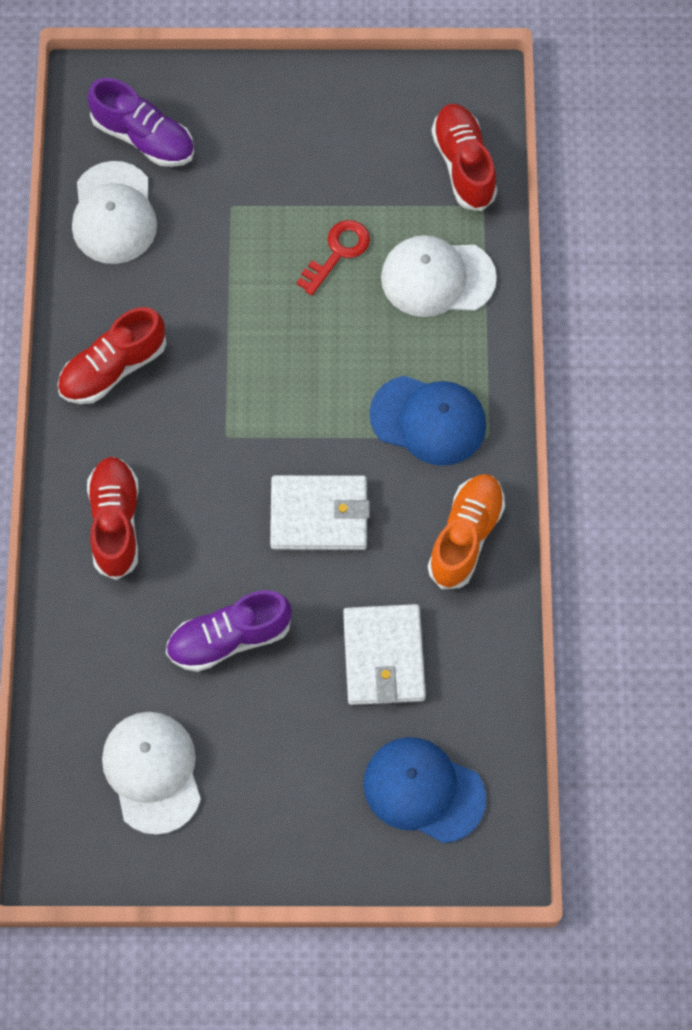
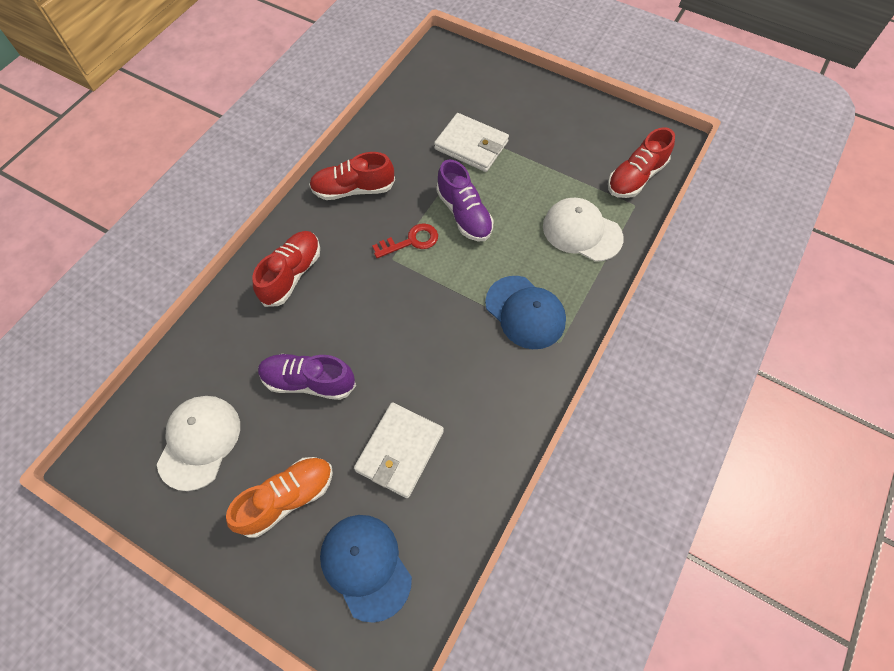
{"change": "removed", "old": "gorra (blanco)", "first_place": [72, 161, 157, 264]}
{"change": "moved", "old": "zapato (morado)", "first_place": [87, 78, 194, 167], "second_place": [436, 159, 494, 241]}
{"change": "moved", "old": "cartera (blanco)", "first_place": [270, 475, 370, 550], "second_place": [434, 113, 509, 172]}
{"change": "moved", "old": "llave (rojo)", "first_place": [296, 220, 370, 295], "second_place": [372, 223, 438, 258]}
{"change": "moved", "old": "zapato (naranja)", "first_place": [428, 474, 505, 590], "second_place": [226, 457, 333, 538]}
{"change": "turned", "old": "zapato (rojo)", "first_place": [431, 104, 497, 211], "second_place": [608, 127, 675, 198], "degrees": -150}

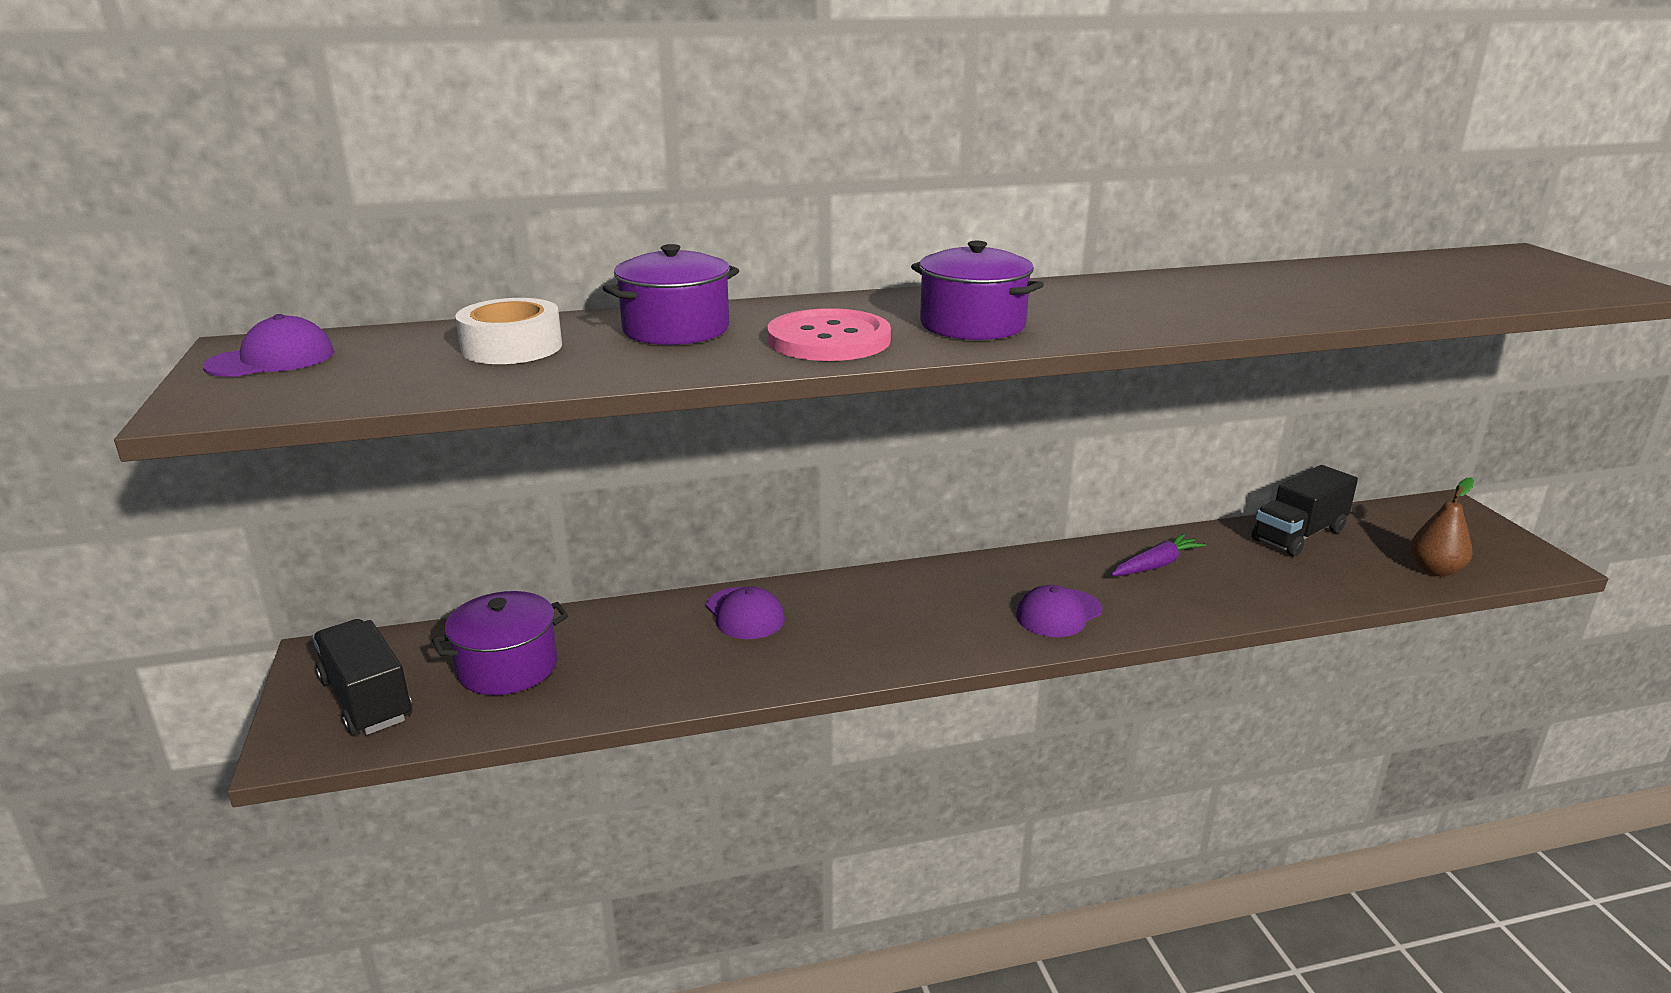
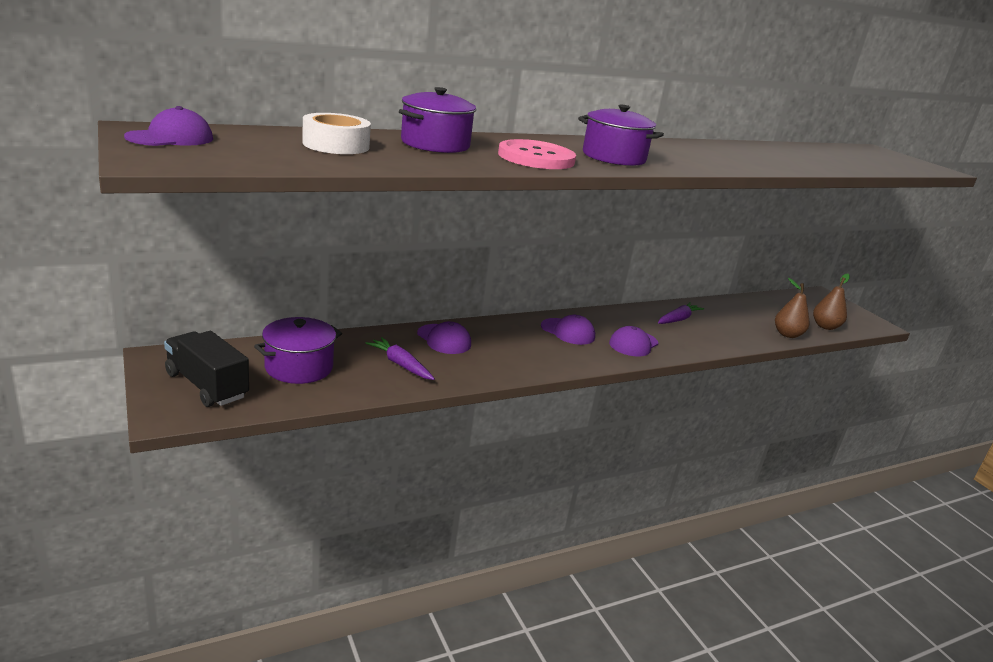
{"change": "removed", "old": "camión (negro)", "first_place": [1252, 465, 1358, 557]}
{"change": "added", "new": "zanahoria (morado)", "second_place": [366, 337, 435, 380]}
{"change": "added", "new": "gorra (morado)", "second_place": [541, 315, 595, 345]}
{"change": "added", "new": "pera (marrón)", "second_place": [775, 278, 809, 338]}

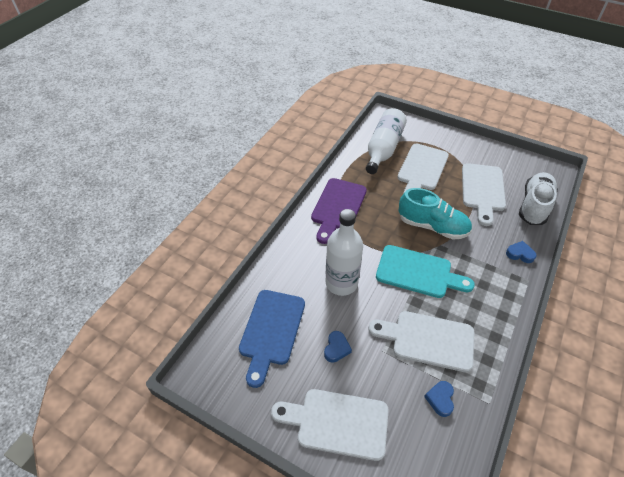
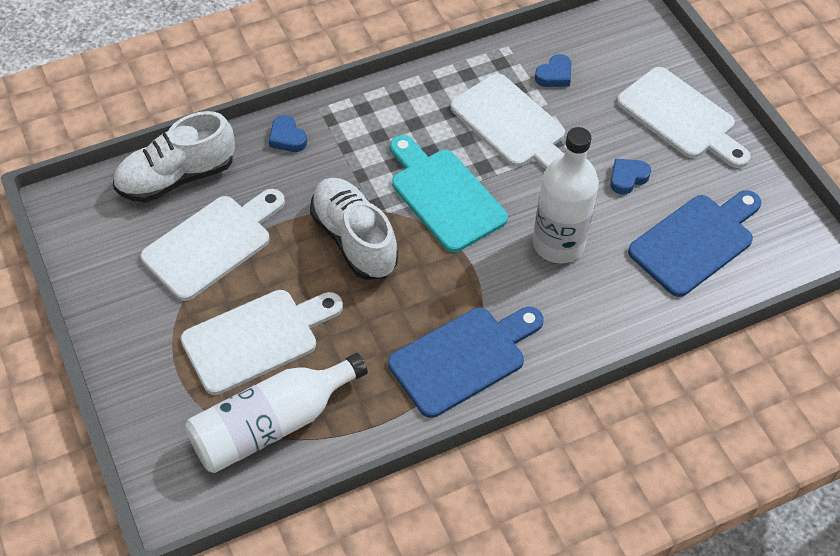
{"change": "recoloured", "old": "tabla de cortar (morado)", "new": "tabla de cortar (azul)", "first_place": [311, 178, 367, 244], "second_place": [388, 307, 544, 418]}
{"change": "recoloured", "old": "zapato (turquesa)", "new": "zapato (blanco)", "first_place": [399, 188, 472, 240], "second_place": [310, 178, 398, 280]}

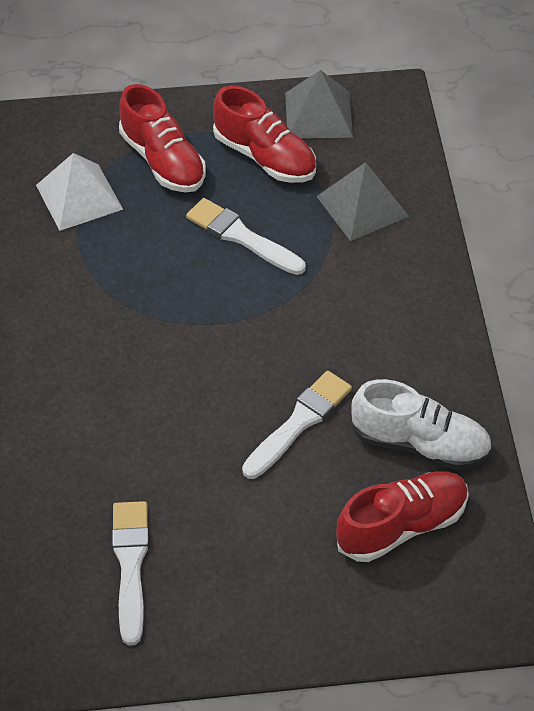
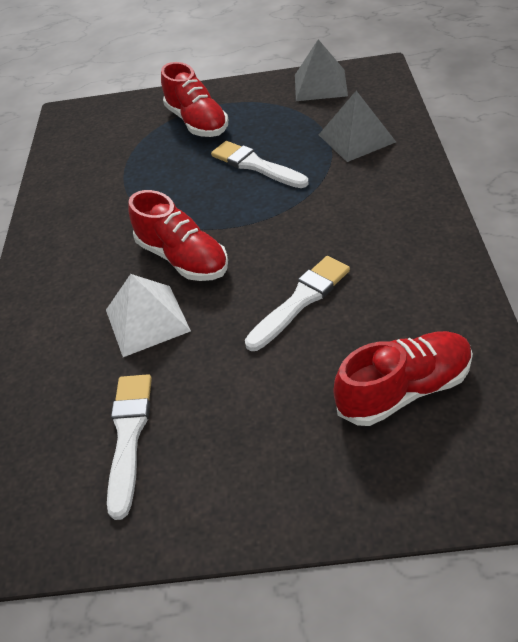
{"change": "moved", "old": "pirámide (blanco)", "first_place": [36, 153, 123, 231], "second_place": [106, 274, 191, 357]}
{"change": "moved", "old": "zapato (rojo)", "first_place": [213, 86, 316, 183], "second_place": [128, 190, 228, 281]}
{"change": "removed", "old": "zapato (blanco)", "first_place": [351, 379, 492, 470]}

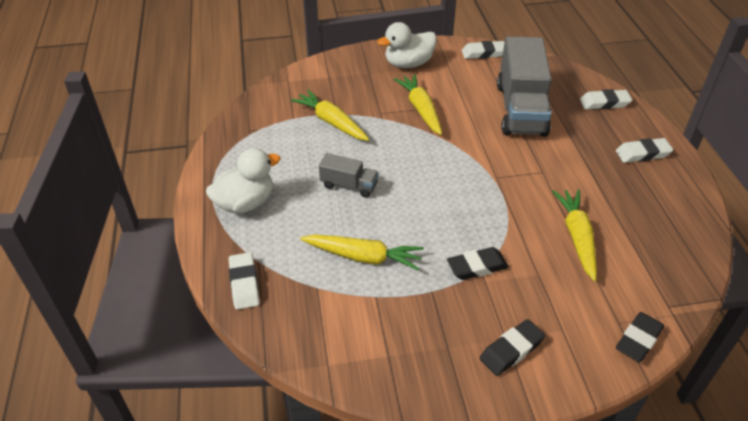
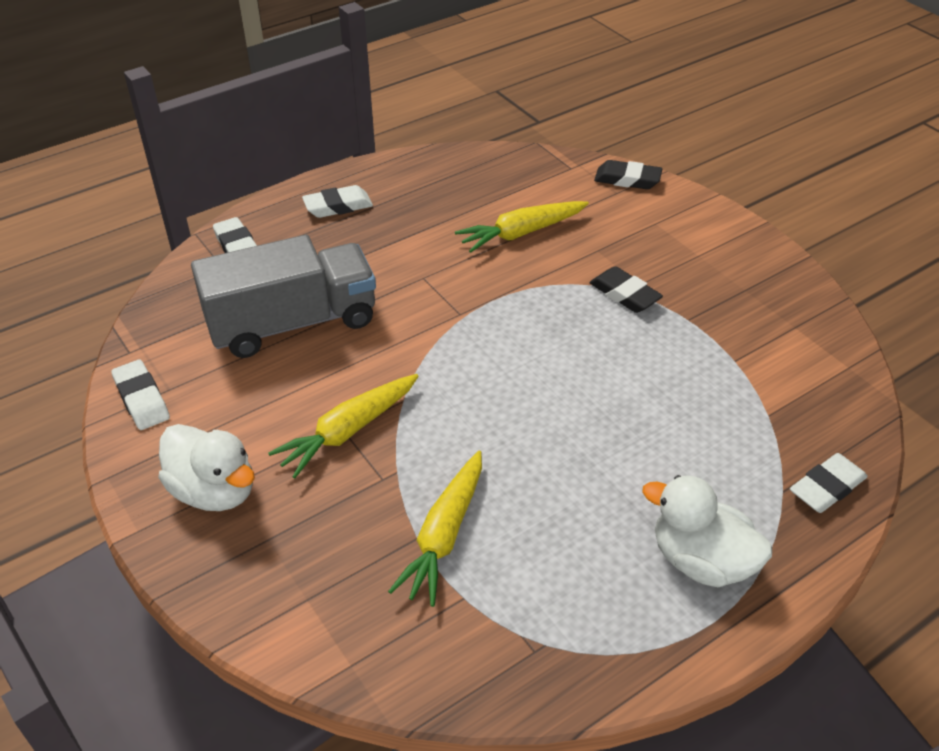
{"change": "removed", "old": "zanahoria (amarillo)", "first_place": [300, 235, 424, 271]}
{"change": "removed", "old": "camión (gris)", "first_place": [319, 153, 379, 198]}
{"change": "removed", "old": "goma de borrar (negro)", "first_place": [480, 319, 545, 376]}
{"change": "turned", "old": "goma de borrar (blanco)", "first_place": [616, 138, 673, 163], "second_place": [302, 185, 373, 218], "degrees": -75}

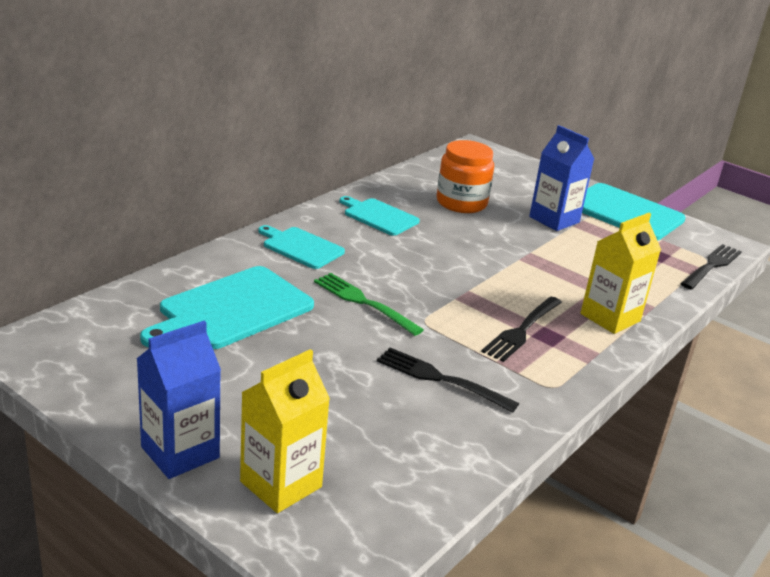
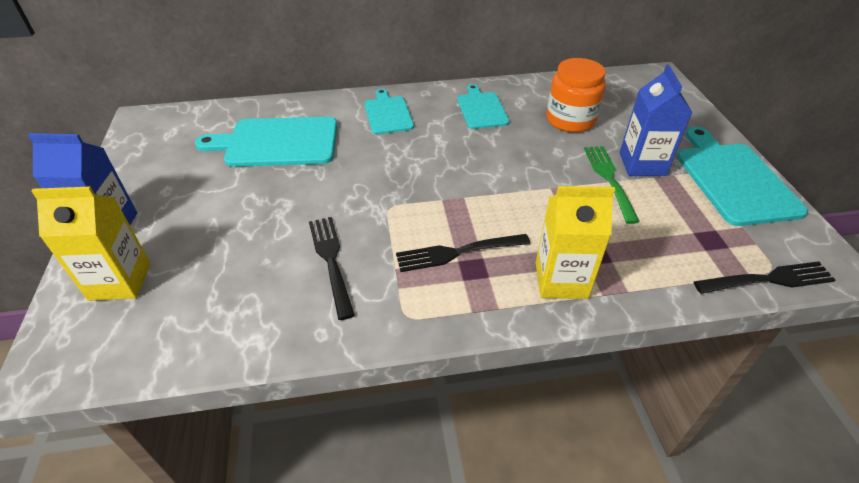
{"change": "moved", "old": "tenedor (verde)", "first_place": [314, 273, 424, 336], "second_place": [584, 146, 640, 224]}

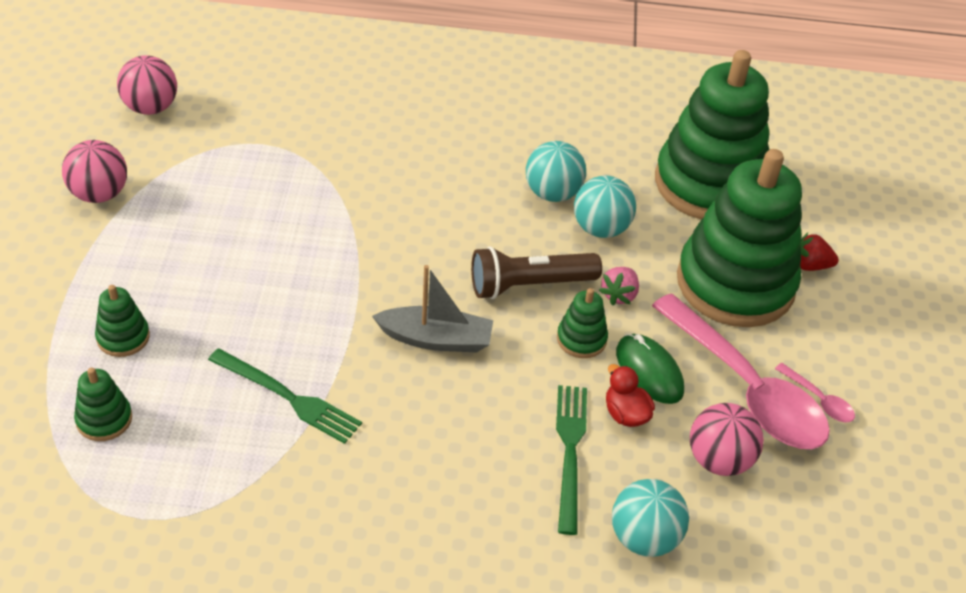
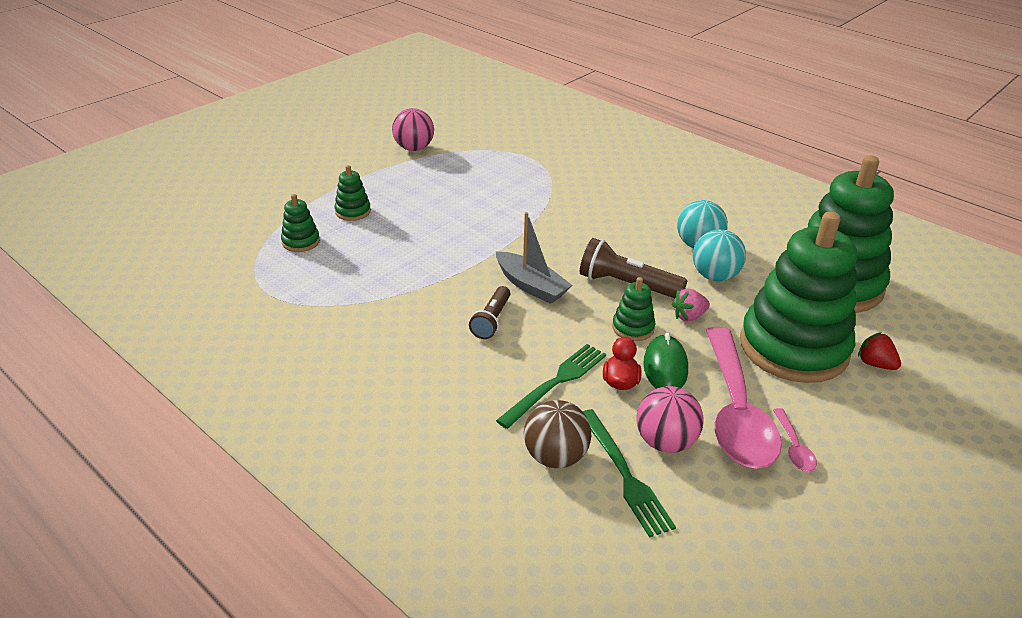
{"change": "removed", "old": "pelota (rosa)", "first_place": [117, 55, 177, 115]}
{"change": "moved", "old": "tenedor (verde)", "first_place": [208, 348, 362, 444], "second_place": [583, 409, 676, 538]}
{"change": "recoloured", "old": "pelota (turquesa)", "new": "pelota (marrón)", "first_place": [612, 479, 689, 557], "second_place": [524, 400, 591, 468]}
{"change": "added", "new": "lámpara de mano (marrón)", "second_place": [469, 286, 510, 339]}

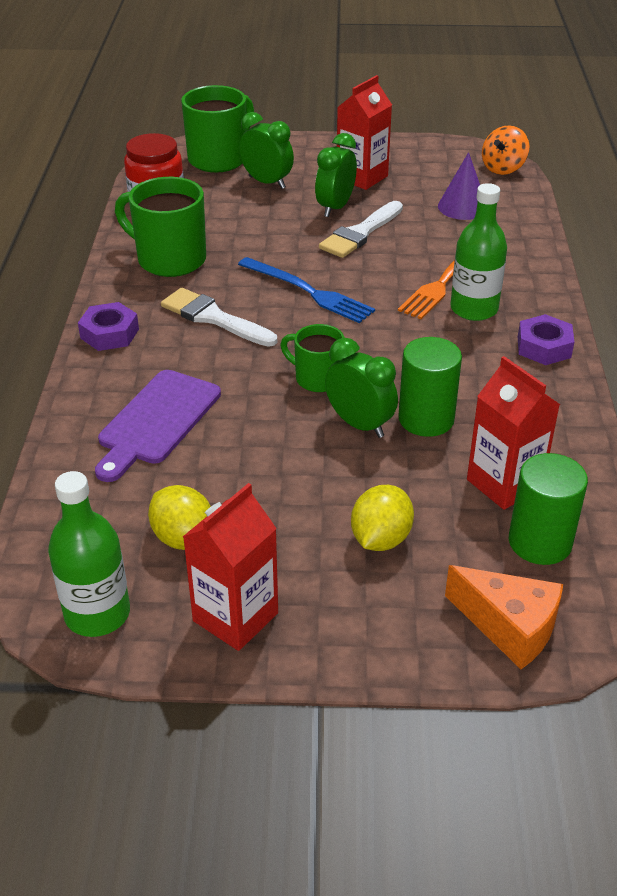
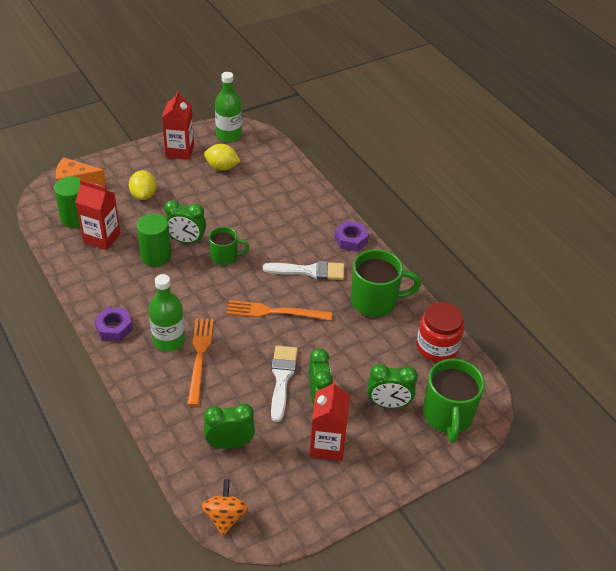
{"change": "removed", "old": "tabla de cortar (morado)", "first_place": [95, 370, 221, 482]}
{"change": "recoloured", "old": "tenedor (azul)", "new": "tenedor (naranja)", "first_place": [238, 257, 375, 323], "second_place": [226, 300, 332, 320]}
{"change": "replaced", "old": "cono (morado)", "new": "despertador (verde)", "first_place": [438, 152, 480, 220], "second_place": [204, 403, 255, 449]}

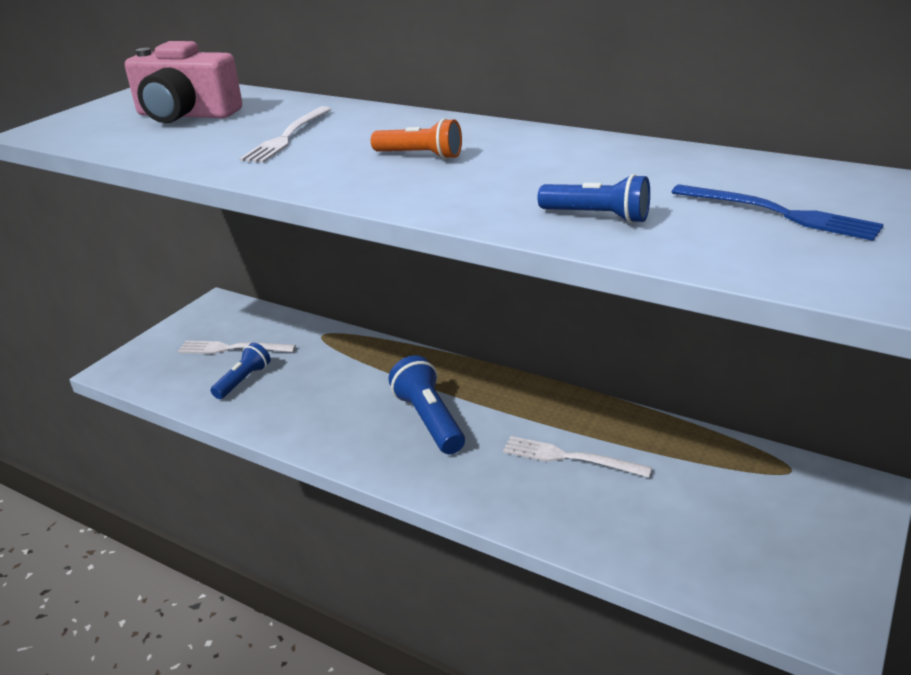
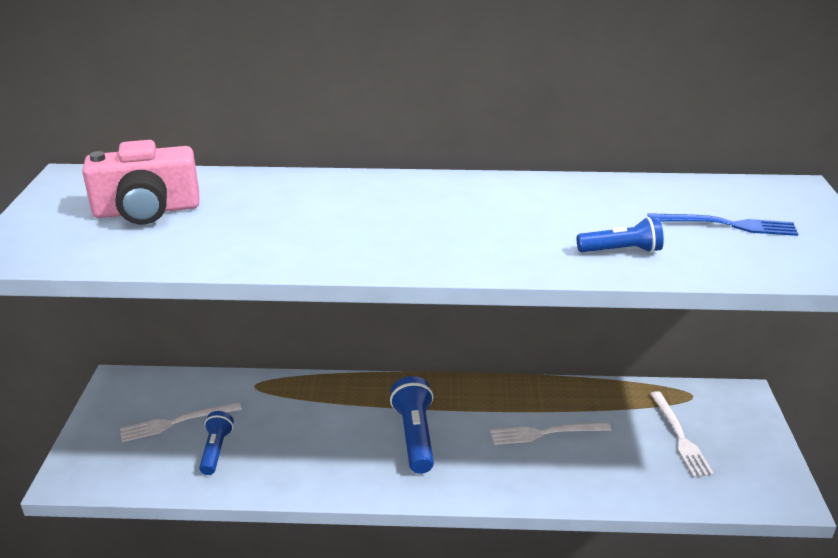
{"change": "moved", "old": "tenedor (blanco)", "first_place": [239, 106, 331, 163], "second_place": [650, 391, 714, 477]}
{"change": "removed", "old": "lámpara de mano (naranja)", "first_place": [371, 118, 462, 160]}
{"change": "turned", "old": "lámpara de mano (azul)", "first_place": [389, 355, 465, 454], "second_place": [390, 376, 434, 474], "degrees": 45}

